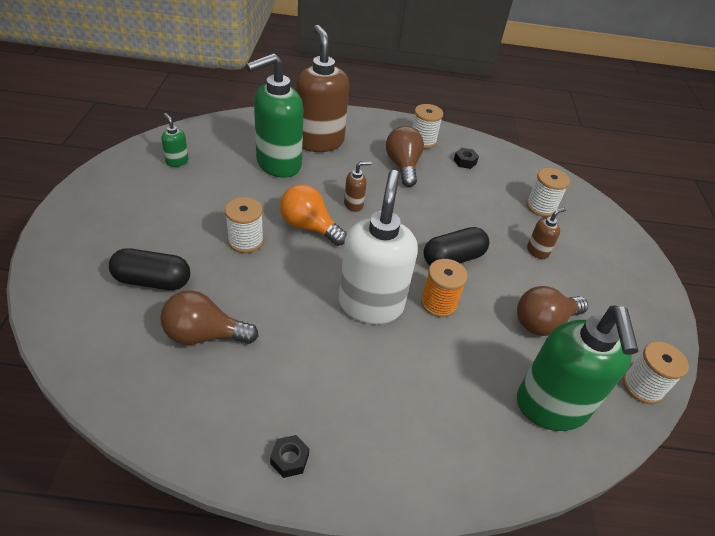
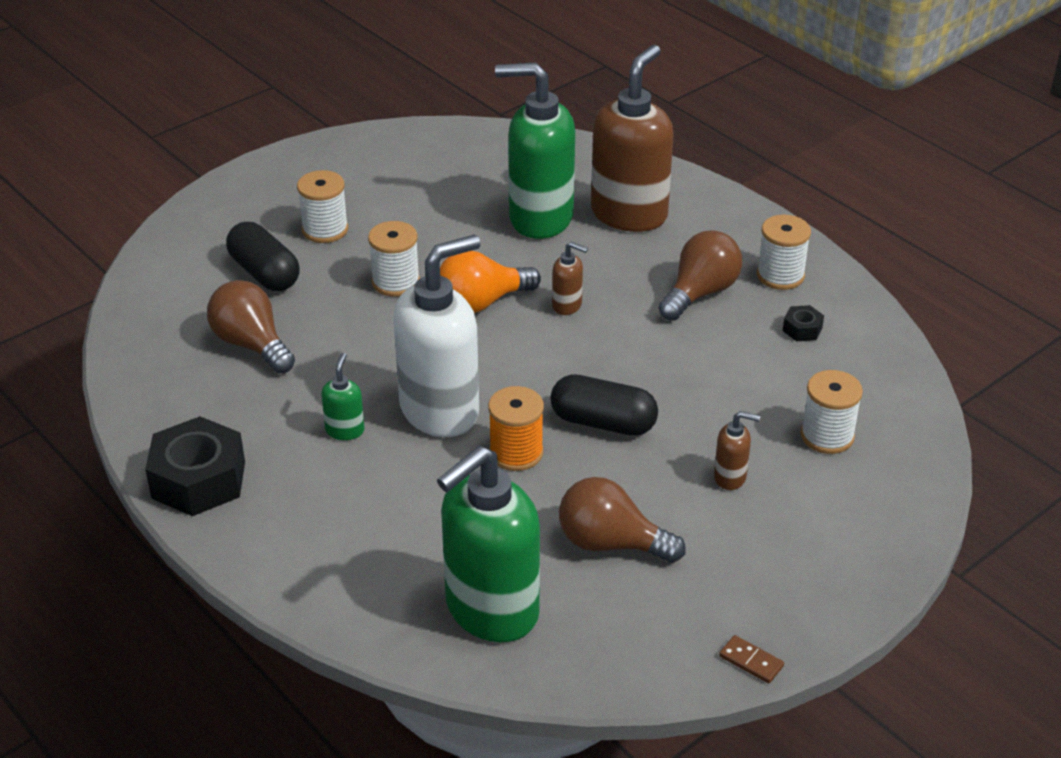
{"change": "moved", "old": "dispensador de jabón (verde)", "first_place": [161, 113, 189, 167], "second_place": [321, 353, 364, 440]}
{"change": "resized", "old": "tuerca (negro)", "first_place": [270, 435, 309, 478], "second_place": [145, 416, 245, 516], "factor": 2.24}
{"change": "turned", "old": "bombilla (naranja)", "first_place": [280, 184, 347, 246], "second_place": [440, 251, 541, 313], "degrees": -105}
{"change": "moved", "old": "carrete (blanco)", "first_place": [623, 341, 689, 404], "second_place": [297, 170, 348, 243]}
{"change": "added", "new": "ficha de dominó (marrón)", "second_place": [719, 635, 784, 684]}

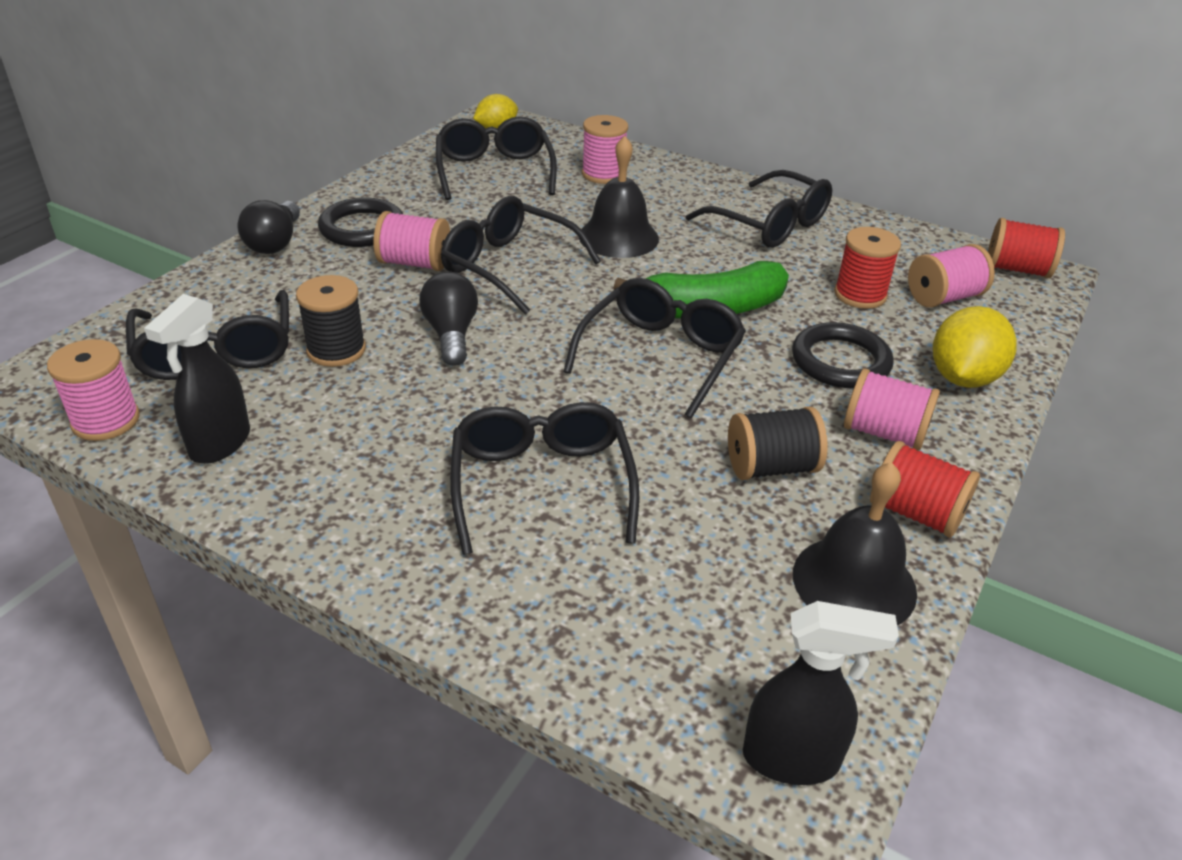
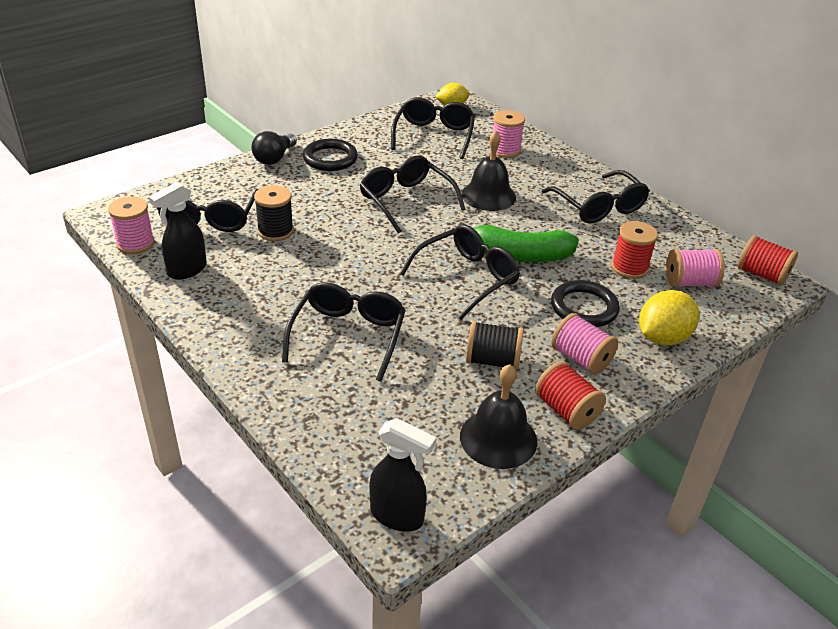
{"change": "removed", "old": "carrete (rosa)", "first_place": [374, 211, 450, 271]}
{"change": "removed", "old": "bombilla (negro)", "first_place": [419, 272, 478, 366]}

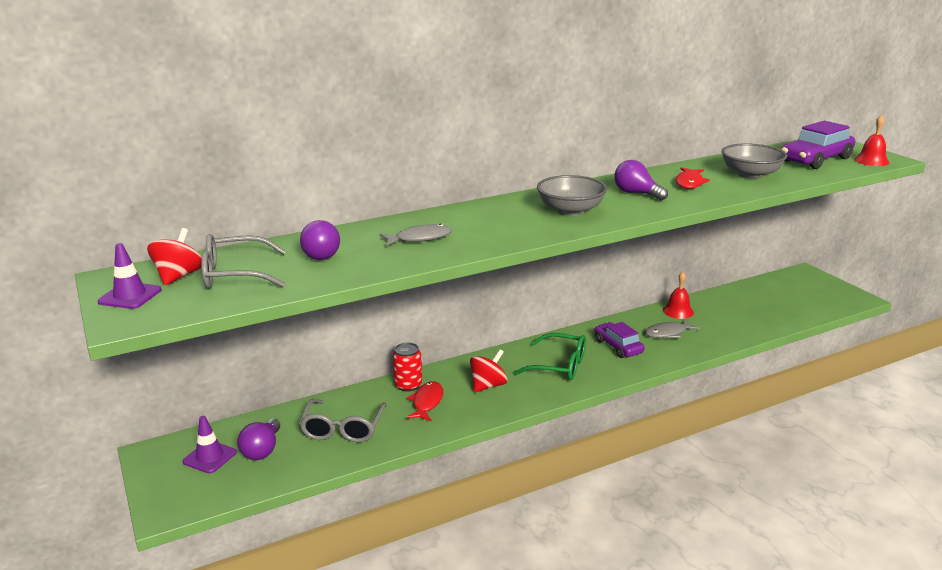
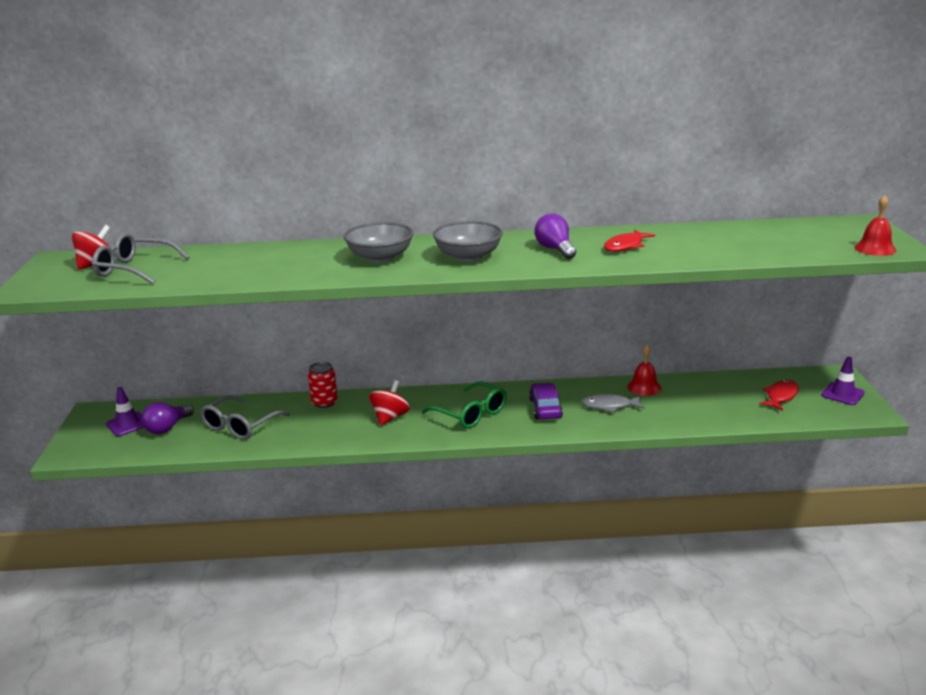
{"change": "moved", "old": "cono de tráfico (morado)", "first_place": [98, 243, 161, 309], "second_place": [821, 357, 865, 405]}
{"change": "removed", "old": "bombilla (morado)", "first_place": [300, 220, 340, 260]}
{"change": "removed", "old": "pez (gris)", "first_place": [379, 224, 452, 246]}
{"change": "moved", "old": "pez (rojo)", "first_place": [406, 381, 443, 421], "second_place": [759, 380, 799, 411]}
{"change": "turned", "old": "peonza (rojo)", "first_place": [470, 349, 508, 392], "second_place": [369, 380, 410, 425], "degrees": -45}
{"change": "moved", "old": "cuenco (gris)", "first_place": [722, 143, 787, 179], "second_place": [344, 222, 414, 263]}
{"change": "removed", "old": "coche (morado)", "first_place": [781, 120, 855, 169]}

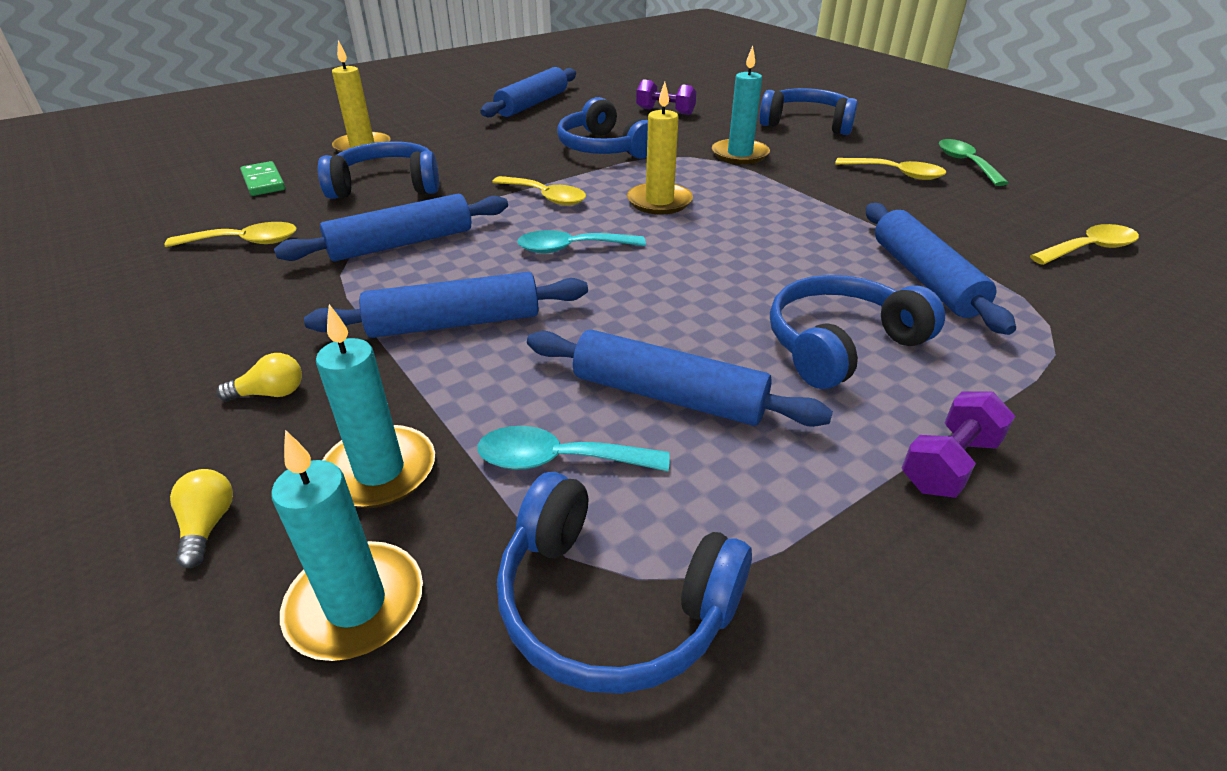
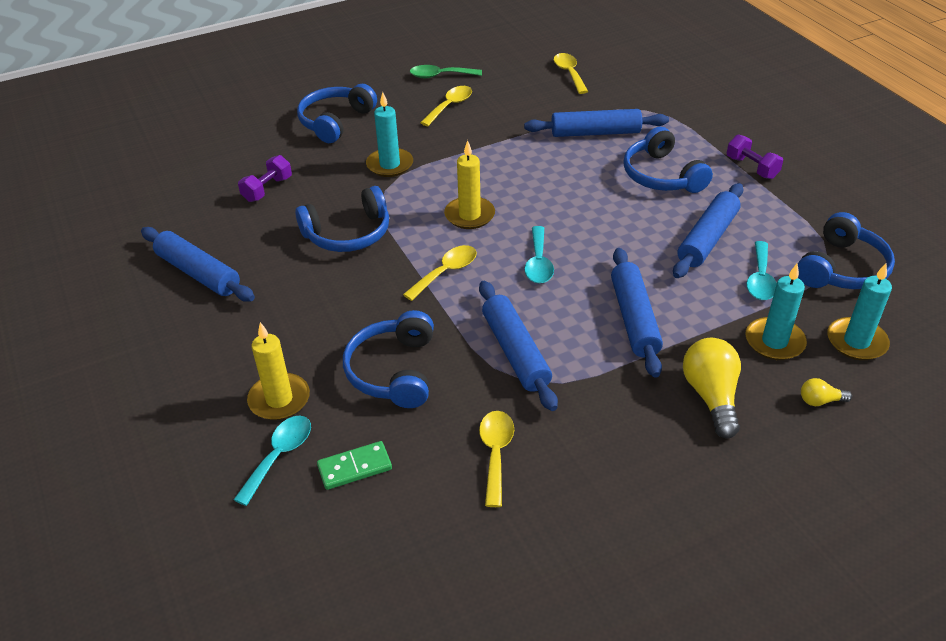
{"change": "resized", "old": "bombilla (amarillo)", "first_place": [216, 353, 302, 401], "second_place": [683, 338, 741, 438], "factor": 2.03}
{"change": "added", "new": "cuchara (turquesa)", "second_place": [234, 416, 311, 506]}

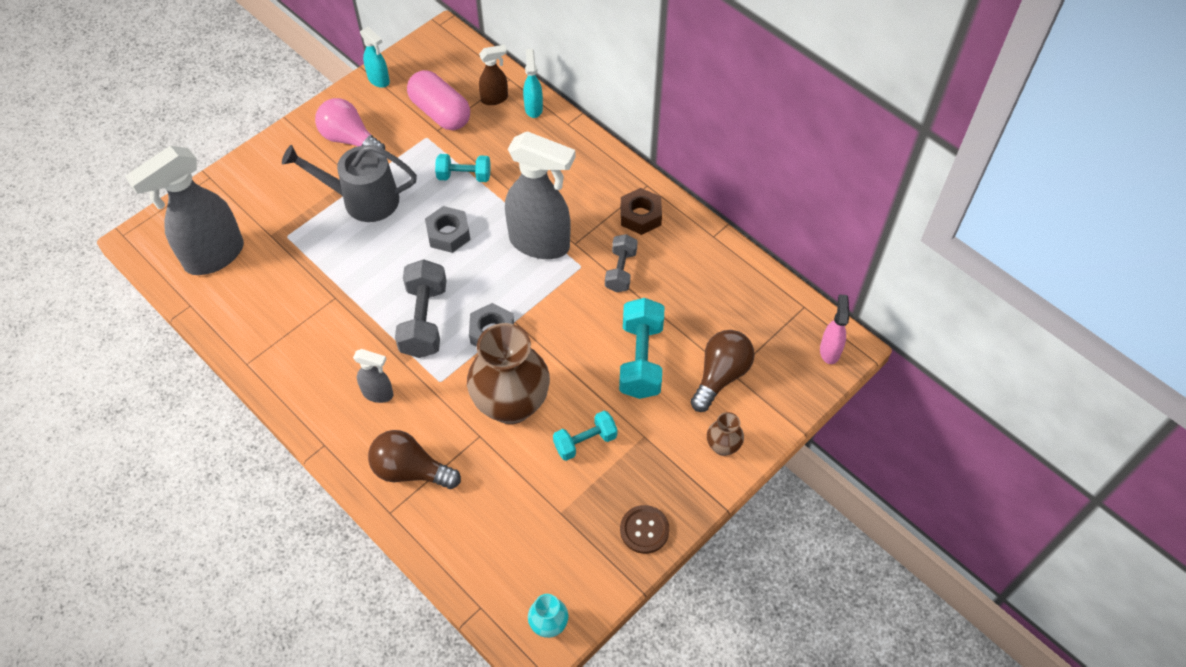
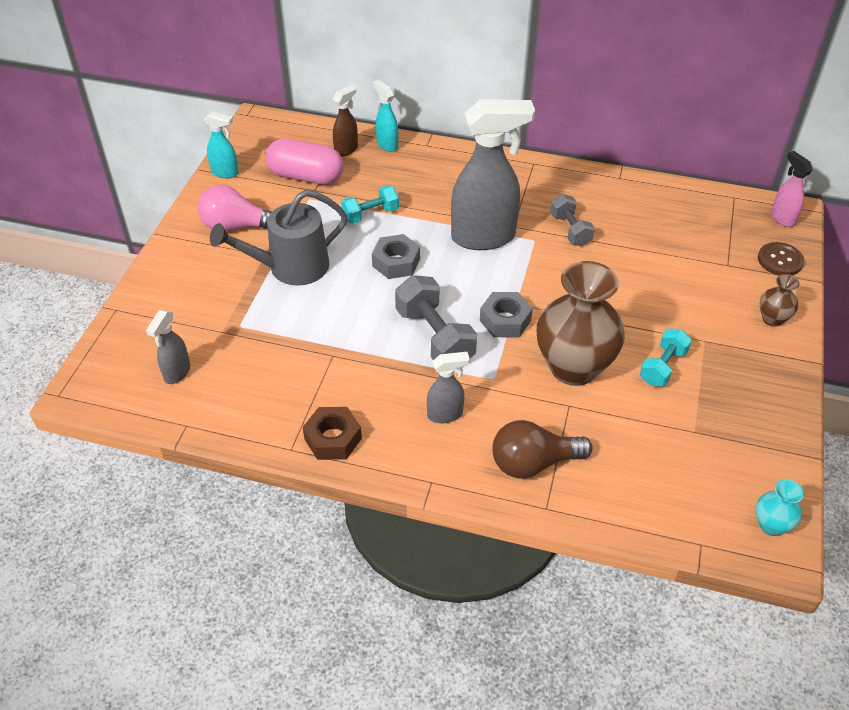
{"change": "resized", "old": "pulverizador (gris)", "first_place": [125, 146, 244, 275], "second_place": [146, 310, 190, 384], "factor": 0.48}
{"change": "removed", "old": "mancuerna (turquesa)", "first_place": [619, 298, 664, 399]}
{"change": "moved", "old": "botón (marrón)", "first_place": [620, 505, 669, 554], "second_place": [758, 242, 804, 275]}
{"change": "moved", "old": "tuerca (marrón)", "first_place": [621, 188, 662, 235], "second_place": [303, 407, 362, 460]}
{"change": "removed", "old": "bombilla (marrón)", "first_place": [691, 330, 755, 412]}

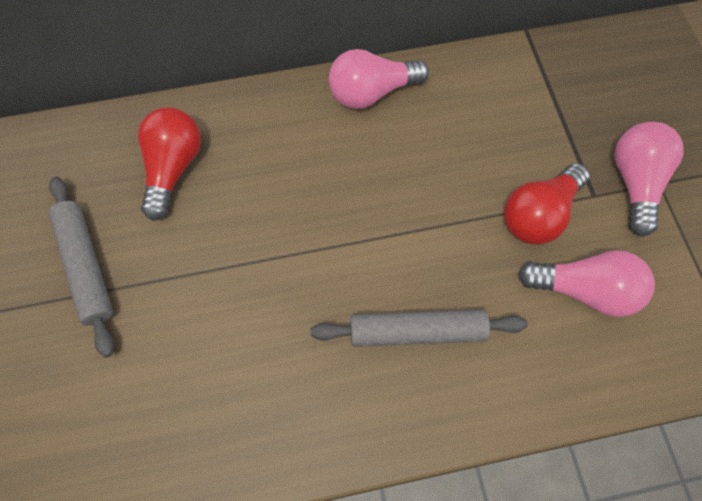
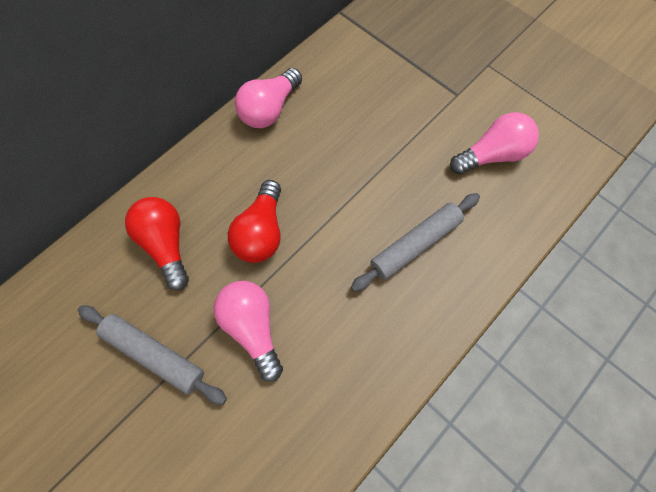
{"change": "moved", "old": "bombilla (rojo)", "first_place": [504, 163, 590, 245], "second_place": [228, 180, 281, 263]}
{"change": "moved", "old": "bombilla (rosa)", "first_place": [614, 122, 683, 237], "second_place": [214, 281, 283, 382]}

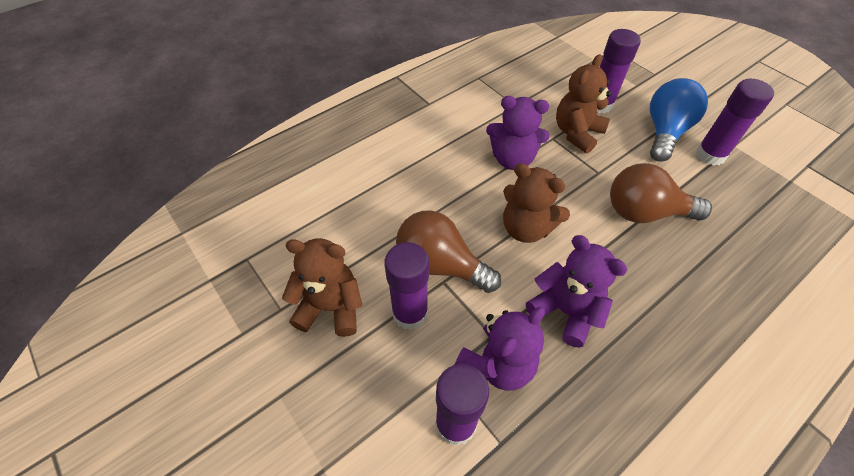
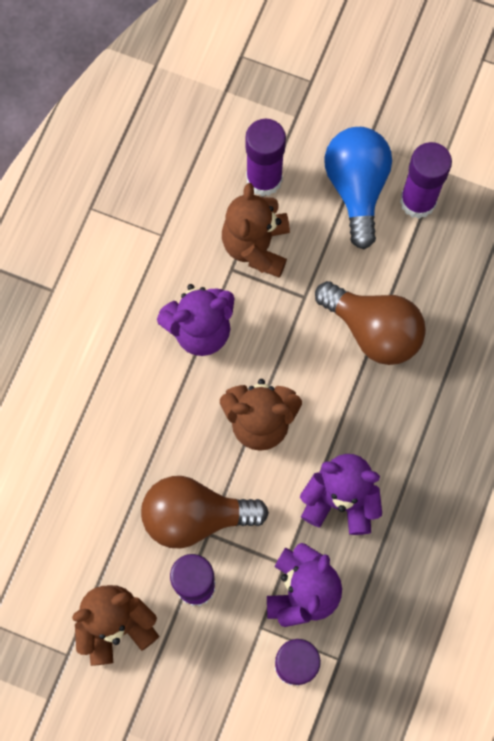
{"change": "turned", "old": "bombilla (marrón)", "first_place": [610, 163, 712, 223], "second_place": [315, 281, 426, 365], "degrees": -120}

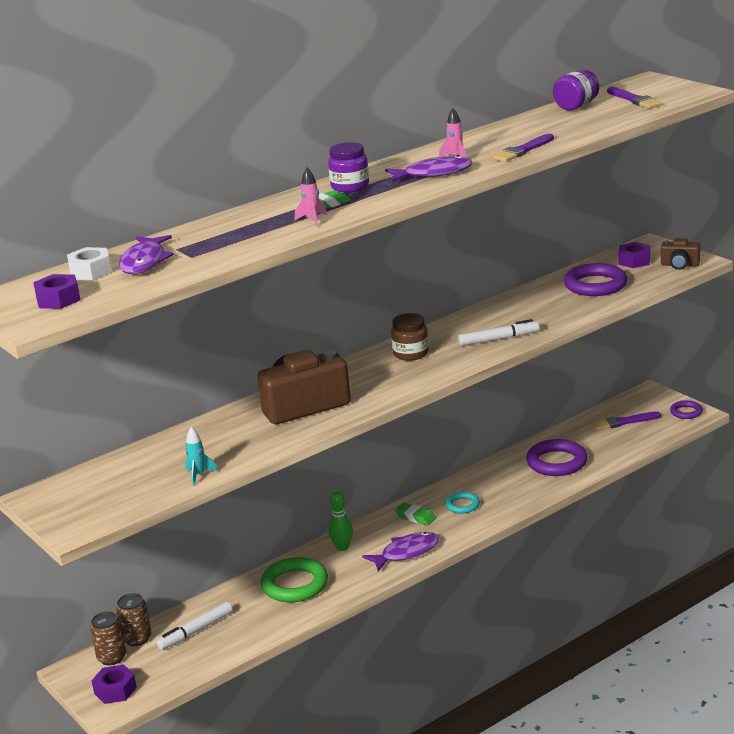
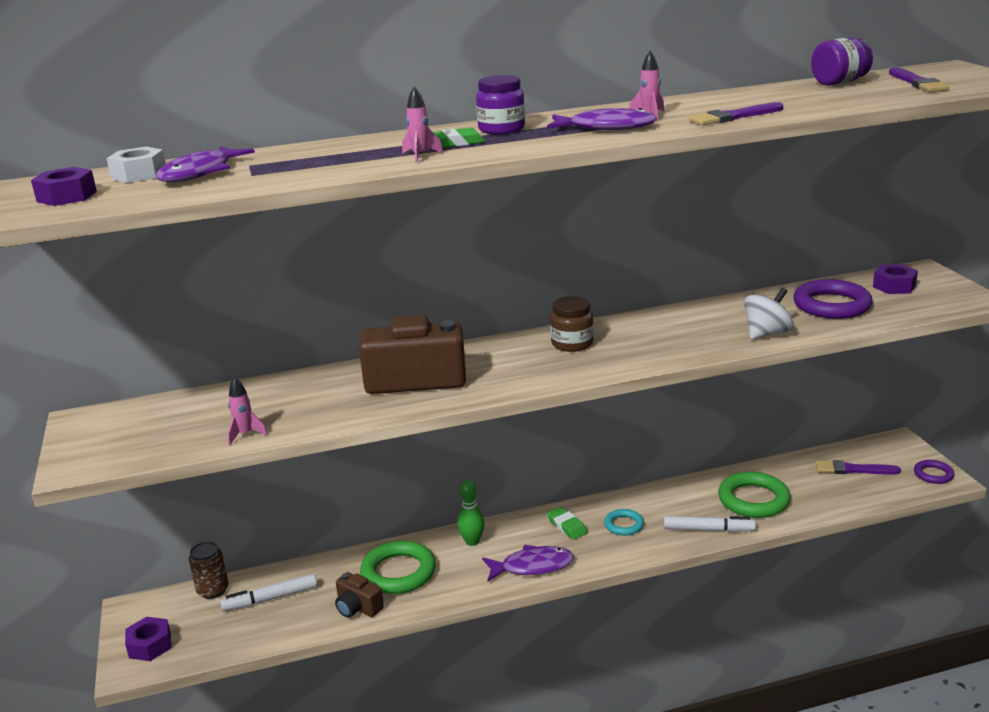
{"change": "removed", "old": "lata (marrón)", "first_place": [90, 612, 126, 665]}
{"change": "recoloured", "old": "cohete (turquesa)", "new": "cohete (rosa)", "first_place": [185, 427, 218, 486], "second_place": [228, 377, 268, 445]}
{"change": "moved", "old": "rotulador (blanco)", "first_place": [458, 319, 539, 346], "second_place": [664, 516, 756, 532]}
{"change": "recoloured", "old": "anillo (morado)", "new": "anillo (verde)", "first_place": [526, 439, 588, 476], "second_place": [718, 472, 791, 518]}
{"change": "moved", "old": "cámara (marrón)", "first_place": [661, 238, 700, 270], "second_place": [335, 572, 384, 618]}
{"change": "added", "new": "peonza (blanco)", "second_place": [744, 288, 794, 339]}

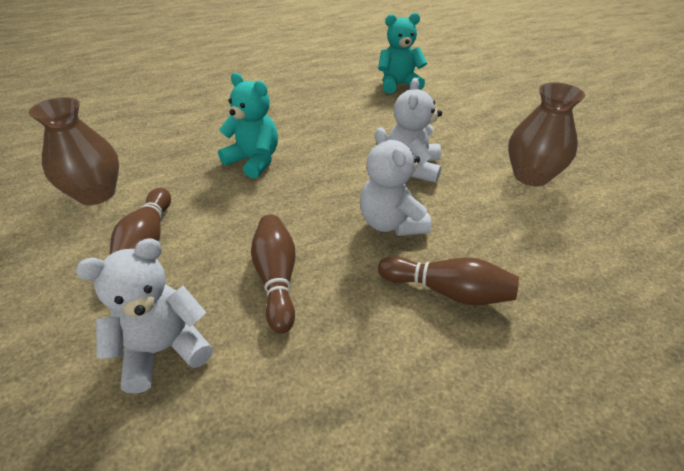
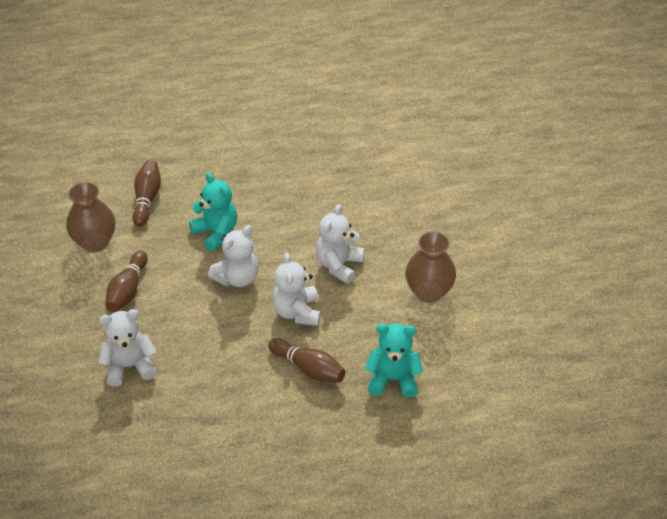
{"change": "moved", "old": "bolo (marrón)", "first_place": [251, 215, 296, 334], "second_place": [133, 160, 161, 227]}
{"change": "moved", "old": "osito (turquesa)", "first_place": [378, 13, 427, 94], "second_place": [365, 323, 423, 398]}
{"change": "added", "new": "osito (blanco)", "second_place": [208, 225, 259, 287]}

